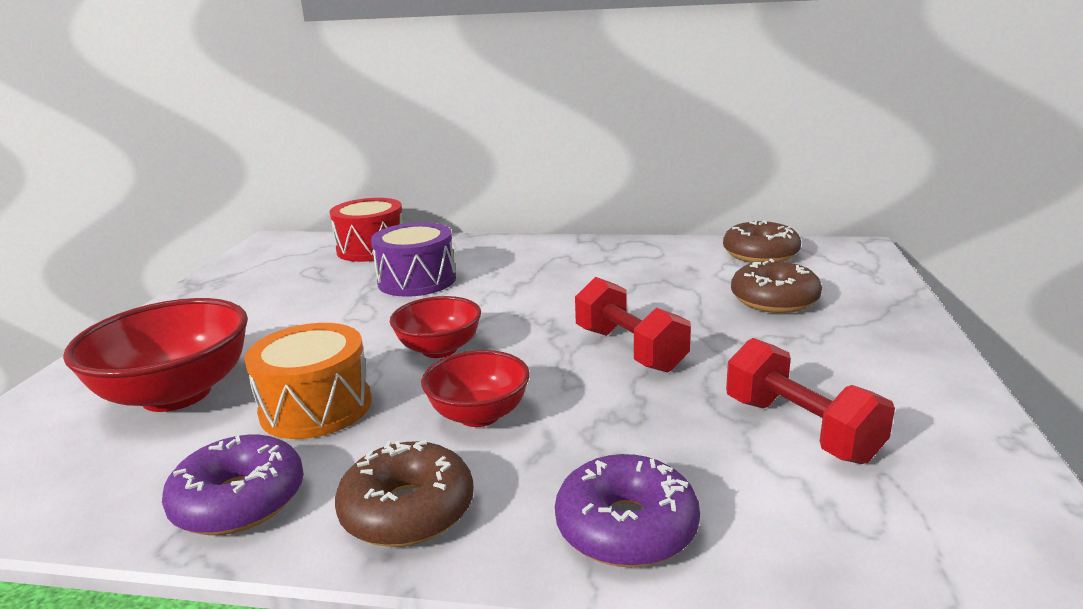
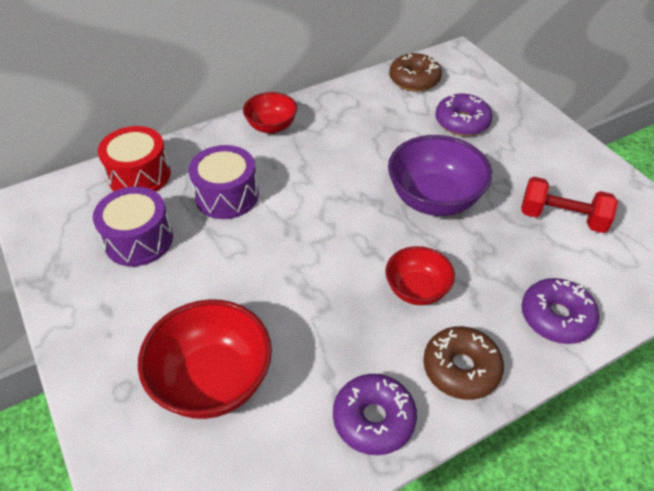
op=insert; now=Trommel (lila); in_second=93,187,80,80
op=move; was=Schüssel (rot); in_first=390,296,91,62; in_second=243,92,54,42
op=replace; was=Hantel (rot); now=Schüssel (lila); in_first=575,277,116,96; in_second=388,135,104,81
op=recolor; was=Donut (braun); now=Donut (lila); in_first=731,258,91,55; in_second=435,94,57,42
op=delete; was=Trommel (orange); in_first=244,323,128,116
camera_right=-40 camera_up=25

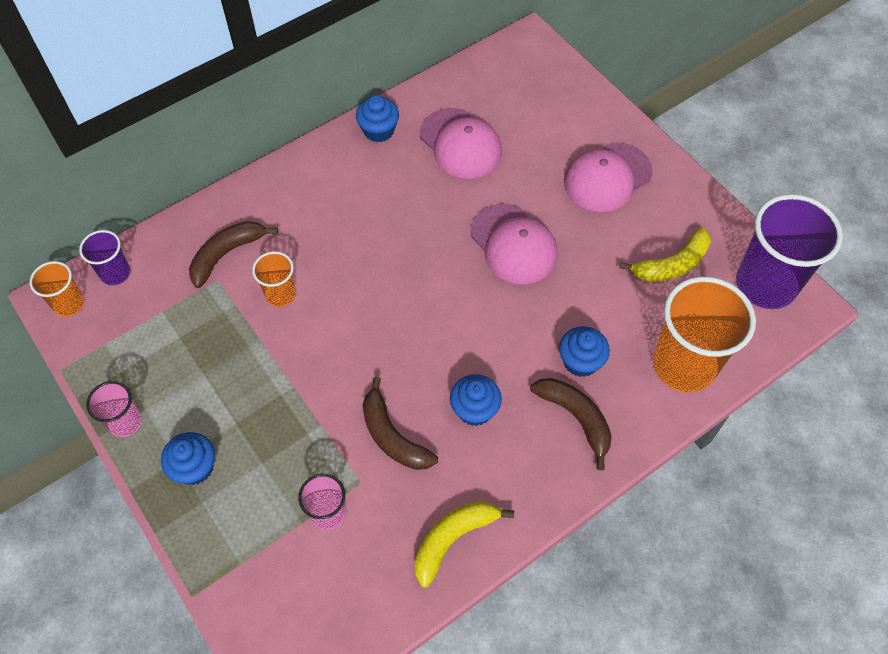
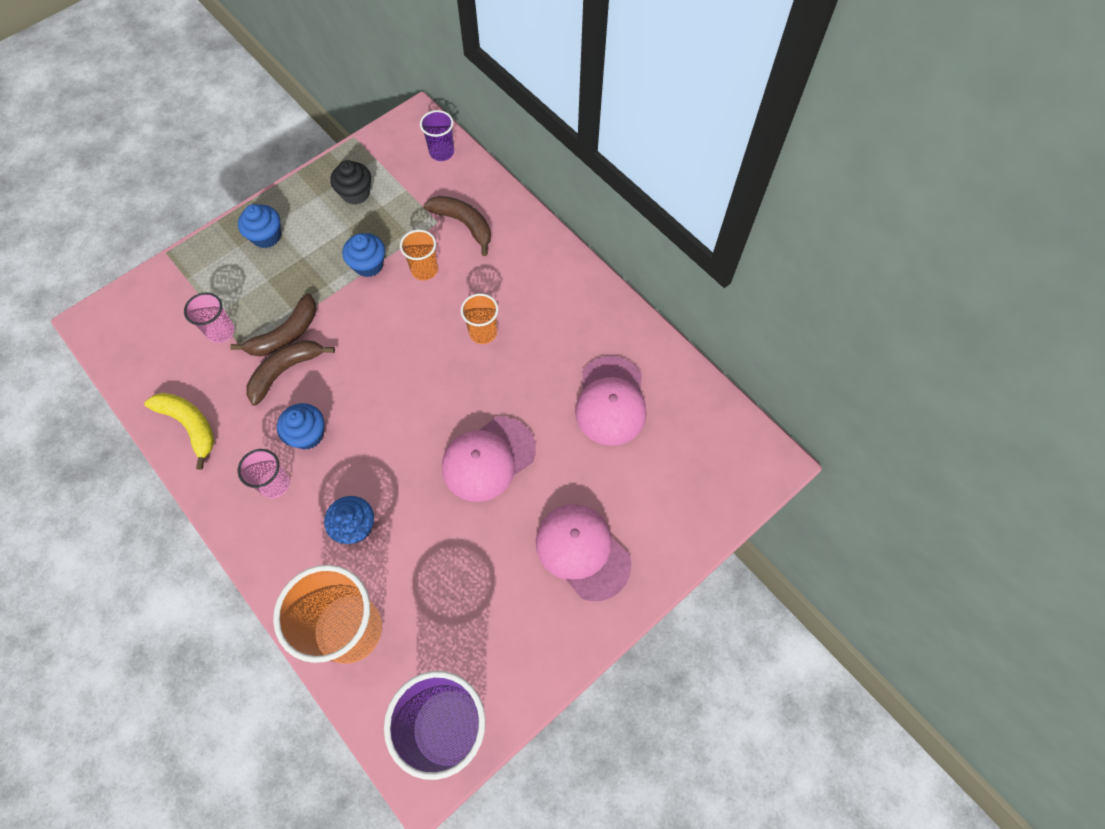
op=move; was=Banane (braun); in_first=530,378,82,93; in_second=230,293,86,64
op=move; was=Becher (rosa); in_first=86,381,56,56; in_second=238,449,52,49
op=insert; now=Muffin (schwarz); in_second=330,160,41,45
op=move; was=Muffin (blau); in_first=356,95,43,48; in_second=342,233,43,44
op=move; was=Becher (orange); in_first=29,261,55,56; in_second=461,293,37,51
op=rotate; was=Kappe (rosa); in_first=420,108,82,71; in_second=575,356,72,90; clockwise=-45
op=delete; was=Banane (gelb); in_first=619,227,92,55
camera_right=85 camera_up=5

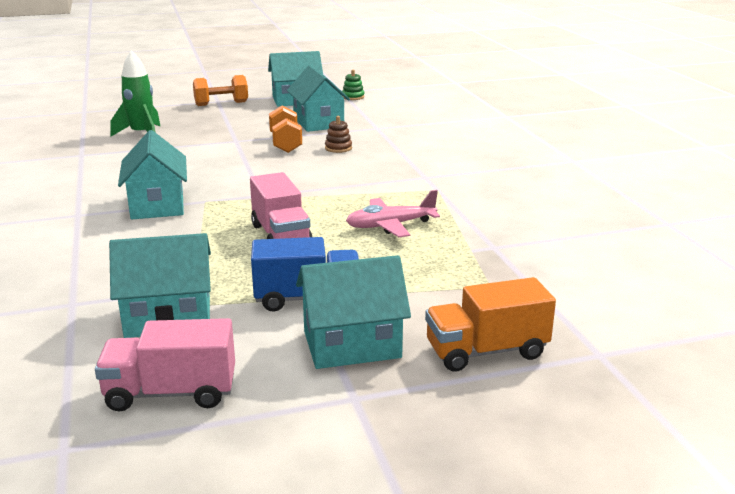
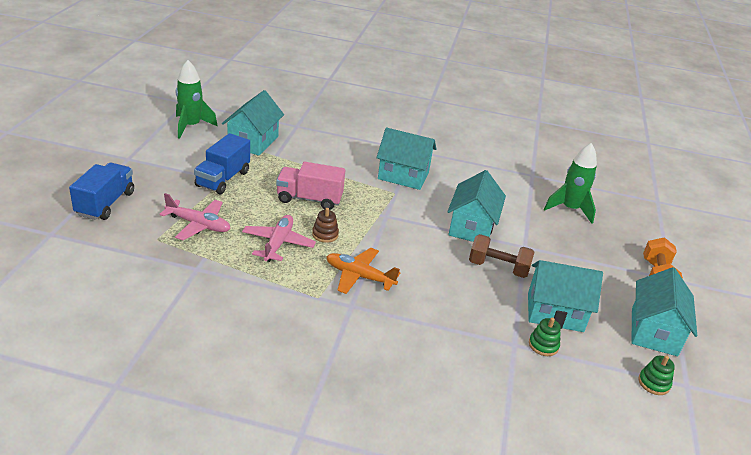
op=recolor; was=Lastwagen (orange); now=Lastwagen (blau); in_first=425,277,131,95; in_second=69,163,65,57
op=insert; now=Flugzeug (rosa); in_second=159,193,71,47
op=replace; was=Lastwagen (rosa); now=Rakete (grün); in_first=95,318,140,93; in_second=176,60,42,79
op=move; was=Stapelspielzeug (braun); in_first=325,116,27,37; in_second=312,208,27,35
op=insert; now=Flugzeug (orange); in_second=326,248,75,46
op=move; was=Haus (türkis); in_first=296,255,115,114; in_second=447,170,59,72
op=recolor; was=Hantel (orange); now=Hantel (braun); in_first=269,105,33,48; in_second=469,234,65,44
op=insert; now=Stapelspielzeug (grün); in_second=529,317,32,39
camera_right=115 camera_up=10

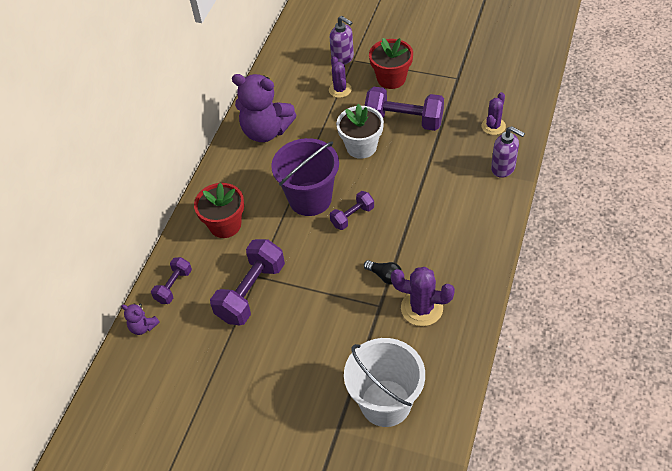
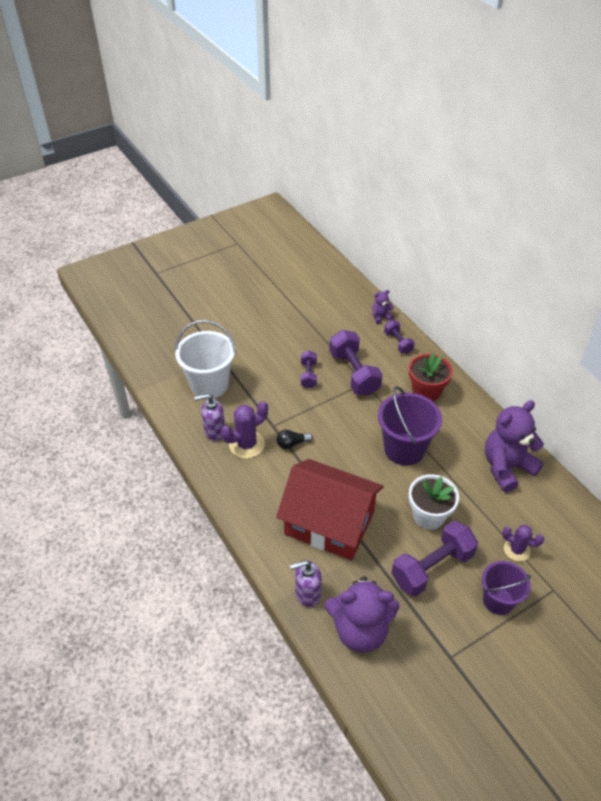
op=move; was=Seifenspender (lila); in_first=330,16,24,49; in_second=194,393,31,48
op=insert; now=Haus (rot); in_second=276,459,108,101
op=move; was=Hantel (lila); in_first=330,191,44,39; in_second=301,350,16,39
op=replace; was=Kaktus (lila); now=Teddybär (lila); in_first=482,92,24,43; in_second=325,576,74,77
op=replace; was=Blumentopf (rot); now=Eimer (lila); in_first=369,38,44,51; in_second=482,561,49,54
camera_right=125 camera_up=-5

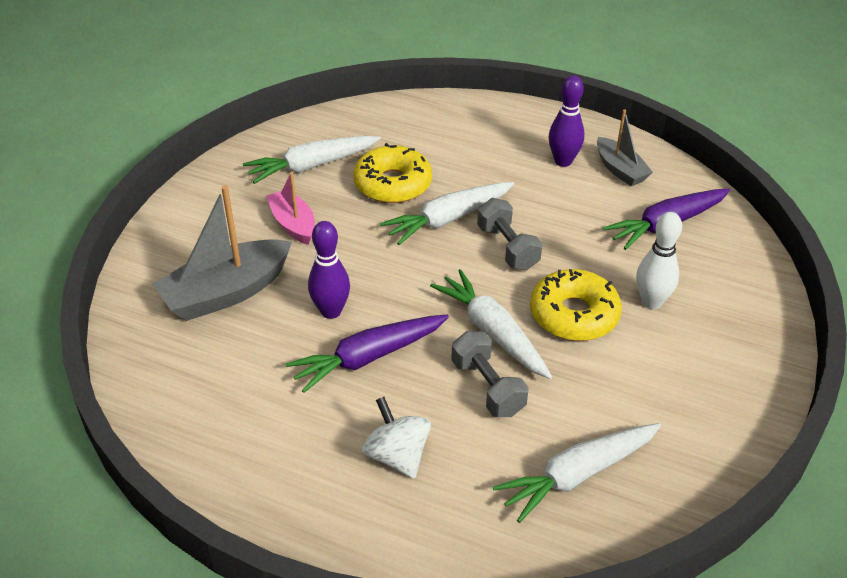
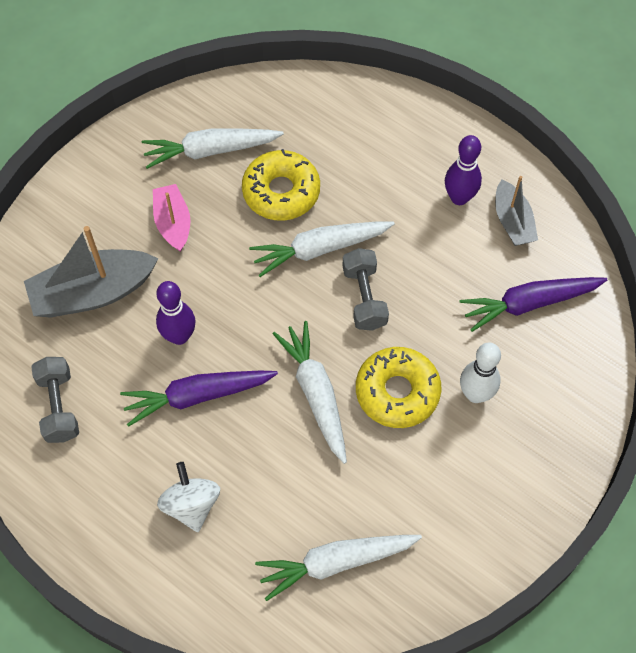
op=move; was=Hantel (grau); in_first=451,331,78,86; in_second=31,357,48,86
camera_right=15 camera_up=20

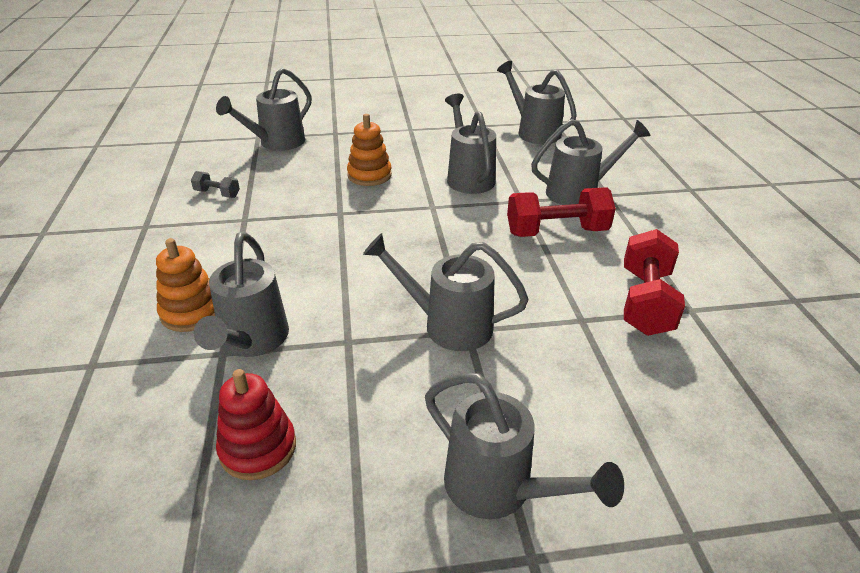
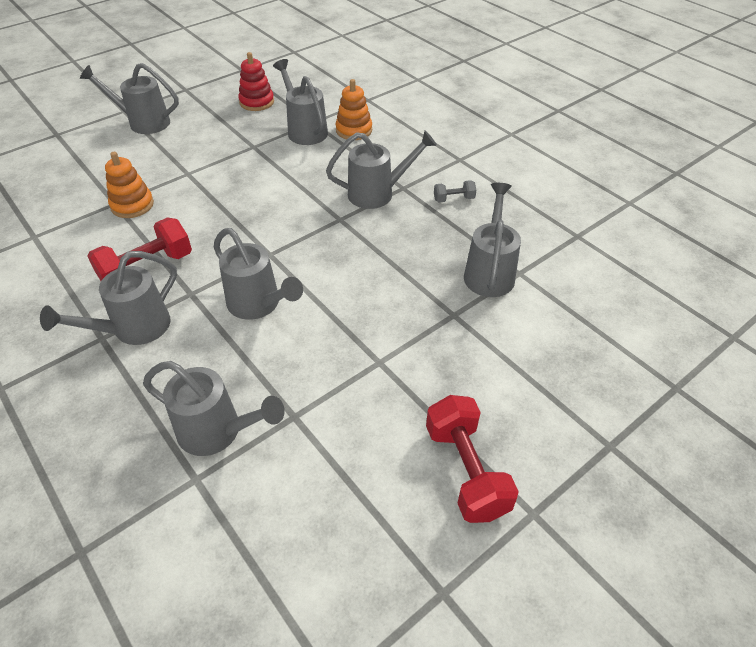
op=move; was=Stapelspielzeug (orange); in_first=347,114,45,72; in_second=105,152,49,66
op=move; was=Gießkanne (grau); in_first=363,233,166,118; in_second=326,131,111,78
op=move; was=Hantel (rot); in_first=624,229,61,107; in_second=426,395,93,128
camera_right=150 camera_up=10

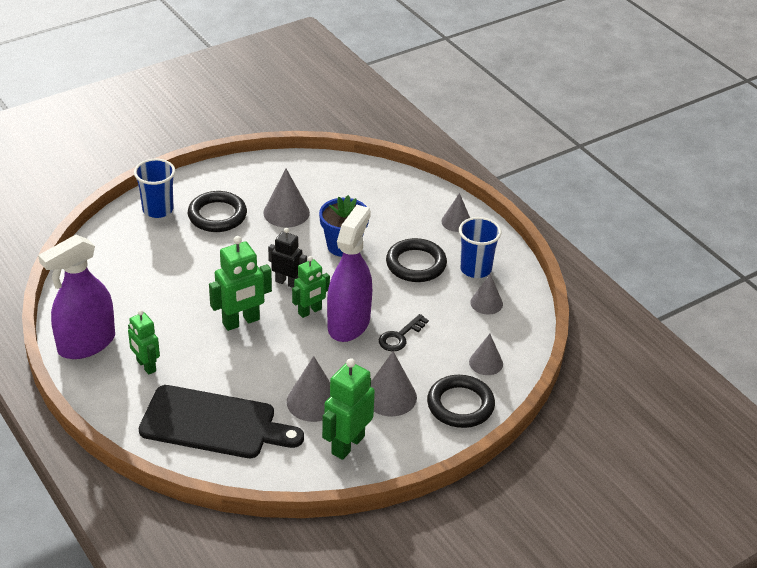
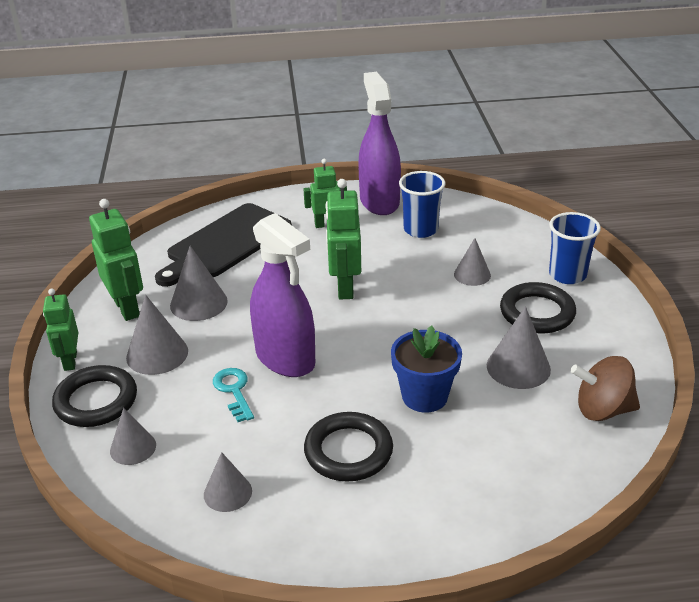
op=move; was=Roboter (grün); in_first=292,256,38,62; in_second=43,288,35,83
op=recolor; was=Schlüssel (schwarz); now=Schlüssel (türkis); in_first=379,314,50,38; in_second=213,368,41,54
op=move; was=Becher (blau); in_first=459,217,42,61; in_second=399,171,46,67
op=move; was=Kegel (grau); in_first=441,193,29,39; in_second=454,238,37,48
op=insert; now=Kreisel (braun); in_second=570,356,70,65
op=delete; was=Roboter (schwarz); in_first=268,228,39,60
camera_right=120 camera_up=-5

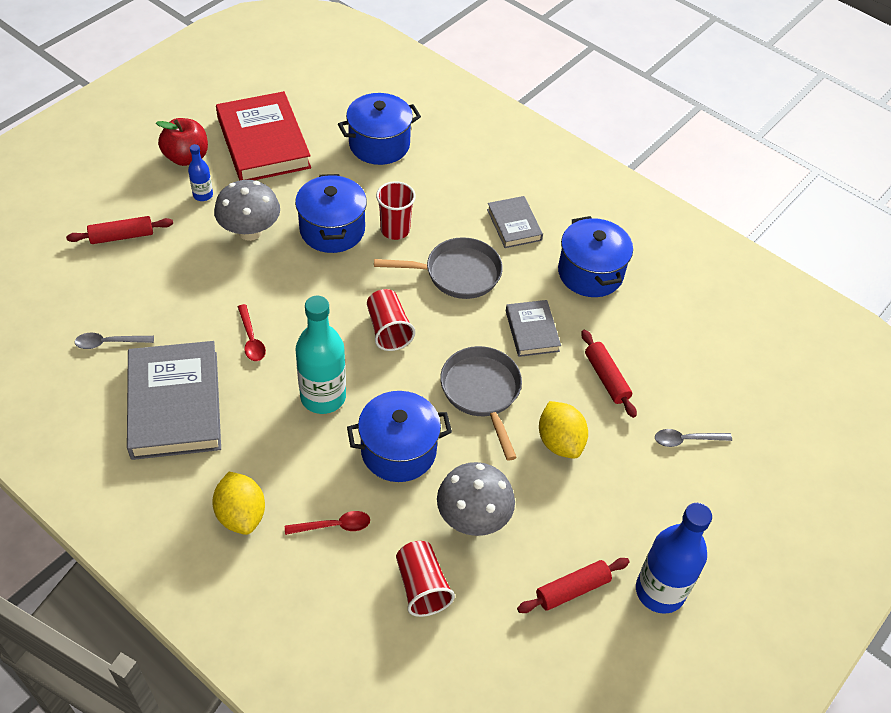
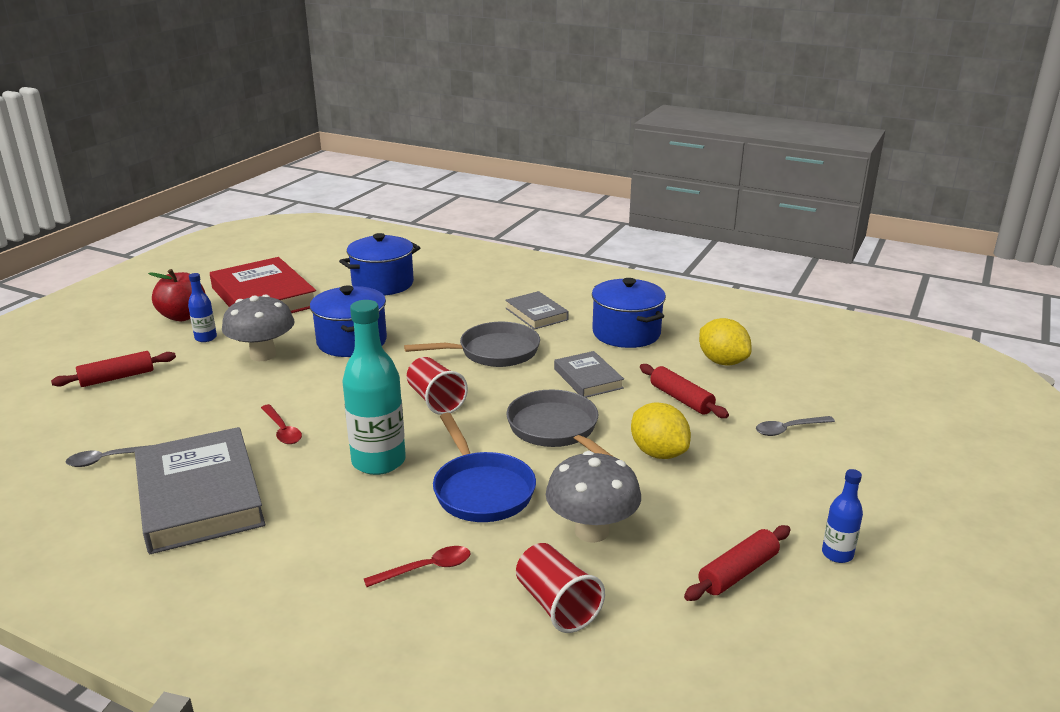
op=replace; was=Kochtopf (blau); now=Pfanne (blau); in_first=347,391,105,91; in_second=433,413,103,109
op=move; was=Zitrone (gelb); in_first=212,472,53,63; in_second=699,318,53,48
op=resize; was=Flasche (blau); in_first=636,503,76,111; in_second=822,469,41,94; ratio=0.5
op=delete; was=Becher (rot); in_first=376,181,40,59
camera_right=-10 camera_up=-25

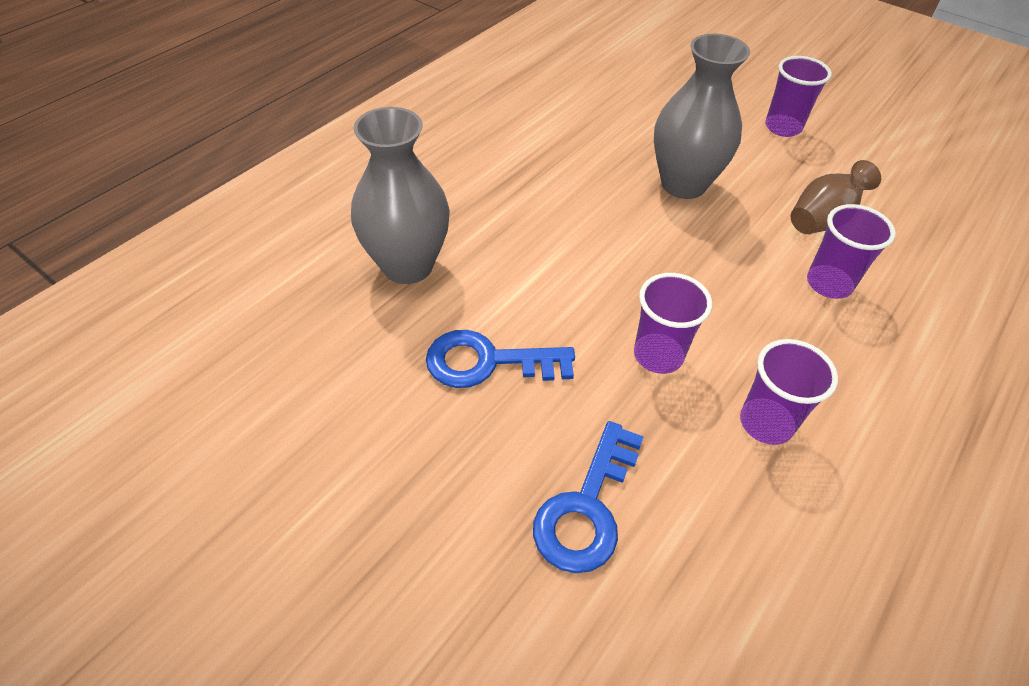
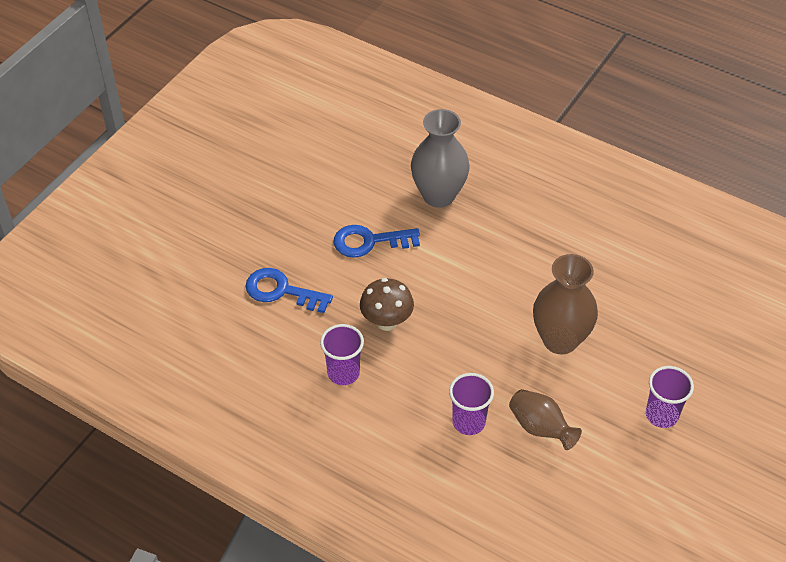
op=rotate; was=Schlüssel (blau); in_first=426,330,149,58; in_second=334,225,86,33; clockwise=-90
op=replace; was=Becher (lila); now=Pilz (braun); in_first=634,273,78,101; in_second=360,278,54,53
op=recolor; was=Vase (grau); now=Vase (braun); in_first=654,34,96,165; in_second=533,254,65,100
camera_right=85 camera_up=0

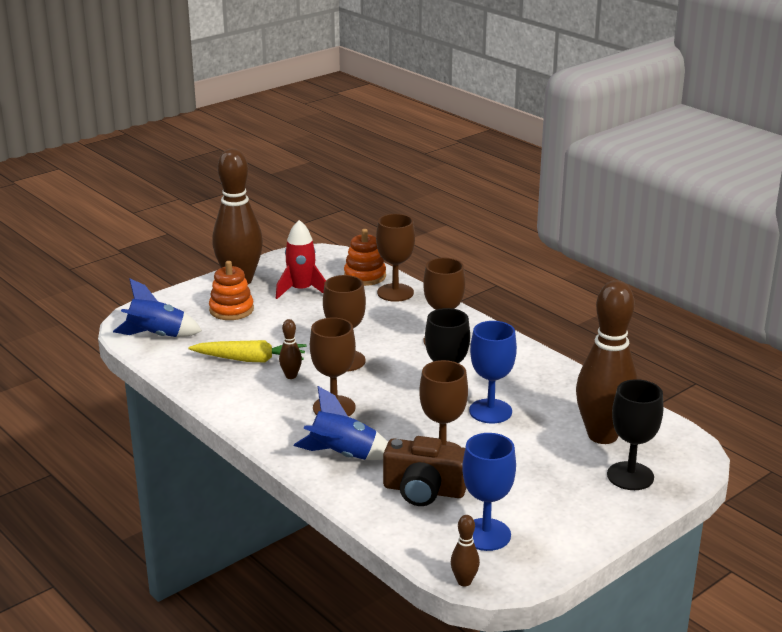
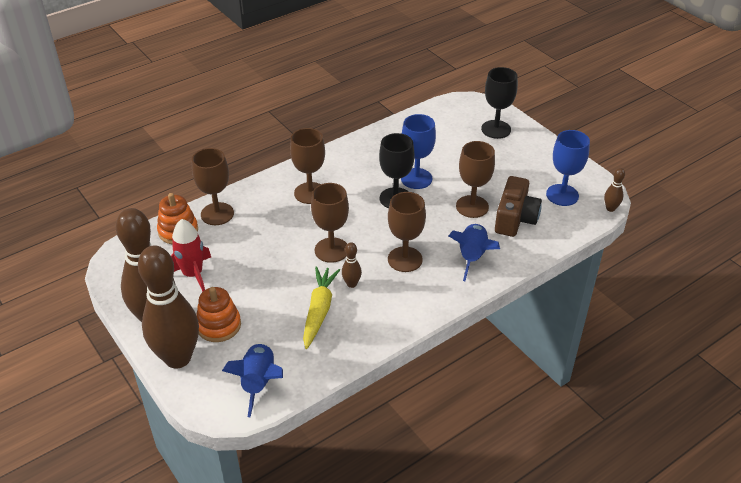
op=move; was=Bowlingkegel (braun); in_first=576,280,62,164; in_second=138,246,61,123
camera_right=-85 camera_up=15

